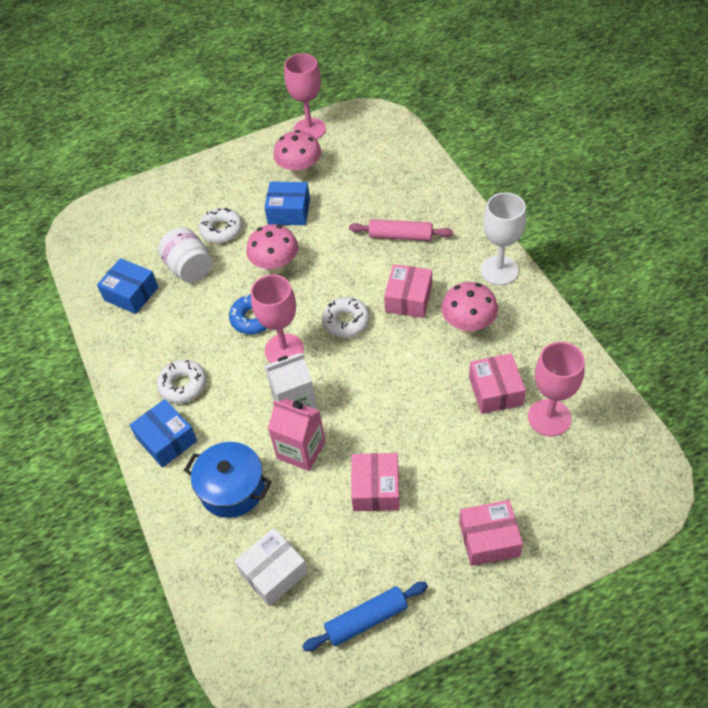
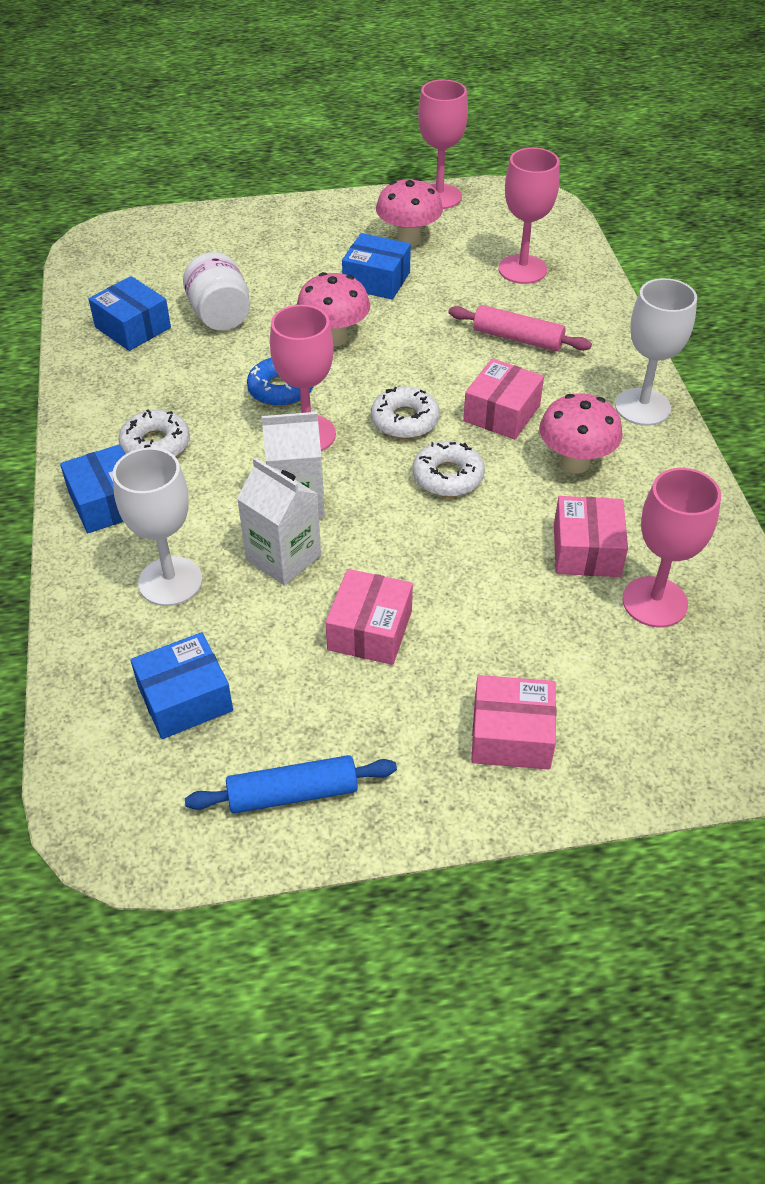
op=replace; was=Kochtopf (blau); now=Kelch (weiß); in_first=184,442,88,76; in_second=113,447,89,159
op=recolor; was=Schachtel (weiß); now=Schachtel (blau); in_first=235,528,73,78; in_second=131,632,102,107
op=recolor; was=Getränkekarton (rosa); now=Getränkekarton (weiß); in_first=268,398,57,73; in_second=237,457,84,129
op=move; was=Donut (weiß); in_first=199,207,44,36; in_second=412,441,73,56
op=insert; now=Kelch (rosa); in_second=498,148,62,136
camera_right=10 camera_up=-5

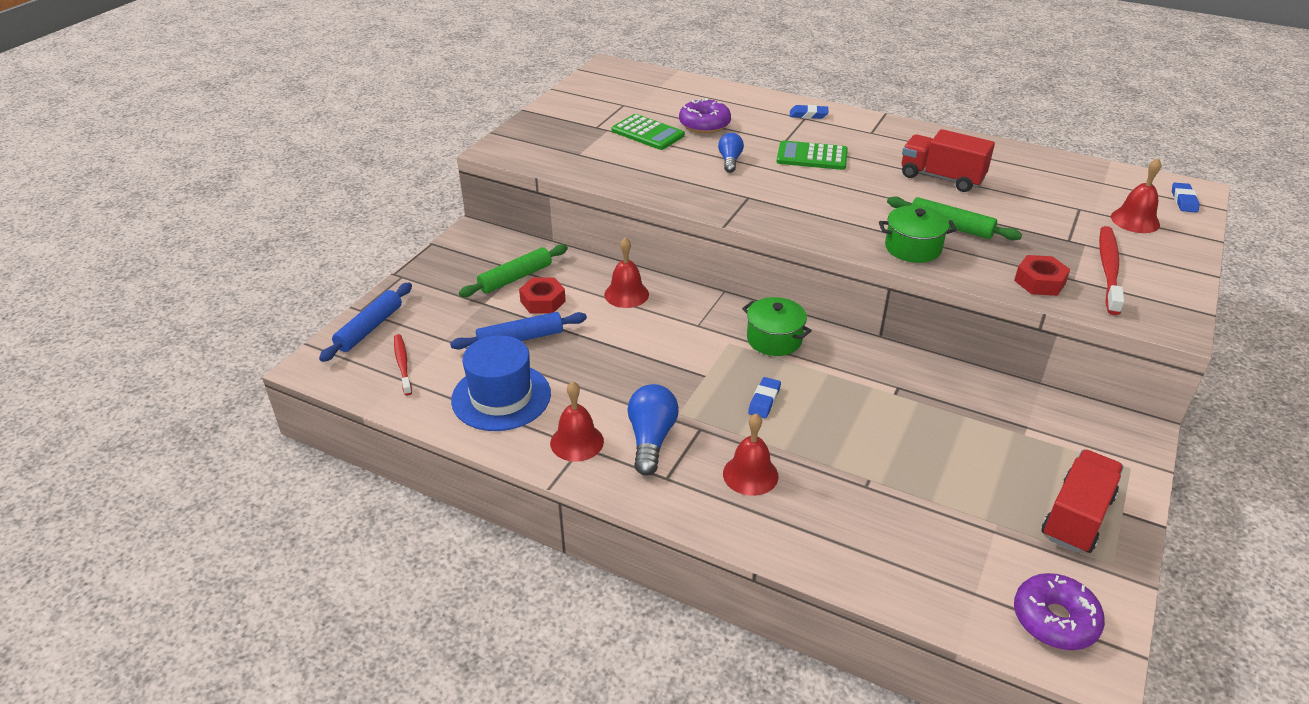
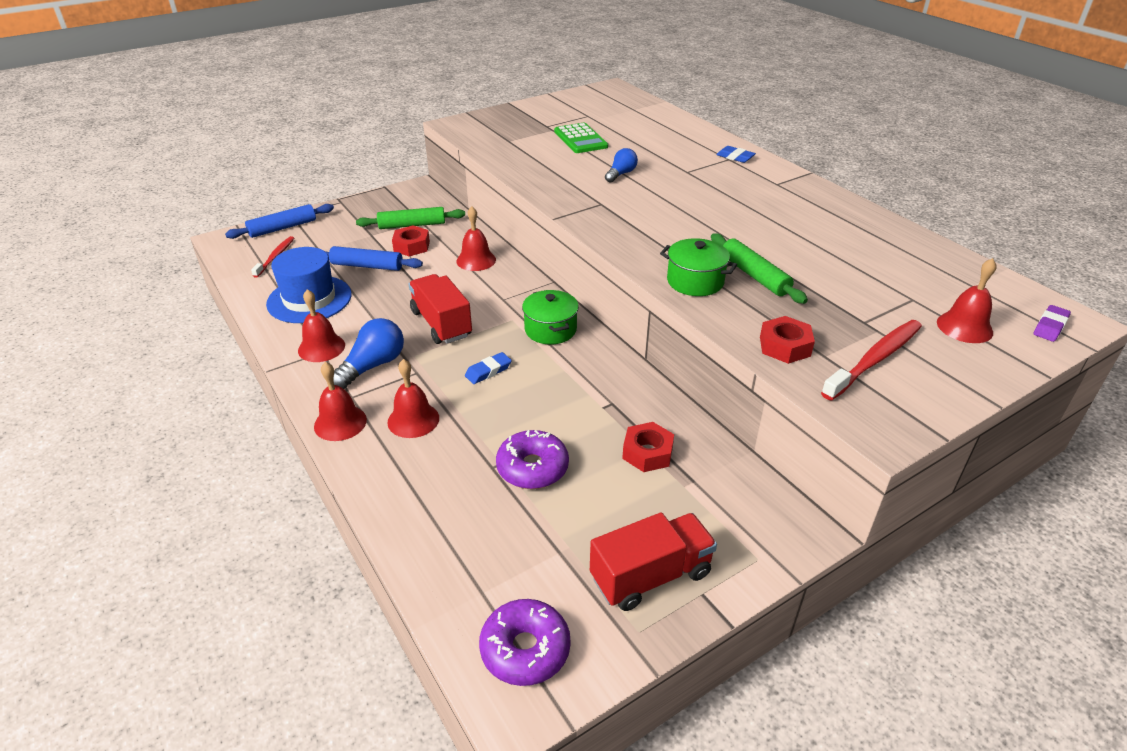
op=insert; now=Glocke (rot); in_second=314,362,53,79
op=move; was=Lastwagen (rot); in_first=902,129,93,63; in_second=409,274,63,70
op=move; was=Donut (lila); in_first=679,98,52,35; in_second=496,430,73,59
op=insert; now=Sechskantmutter (rot); in_second=622,422,52,50
op=recolor; was=Radiergummi (blau); now=Radiergummi (lila); in_first=1172,183,28,30; in_second=1033,305,38,37
op=delete; was=Taschenrechner (grün); in_first=776,140,72,30
camera_right=30 camera_up=0

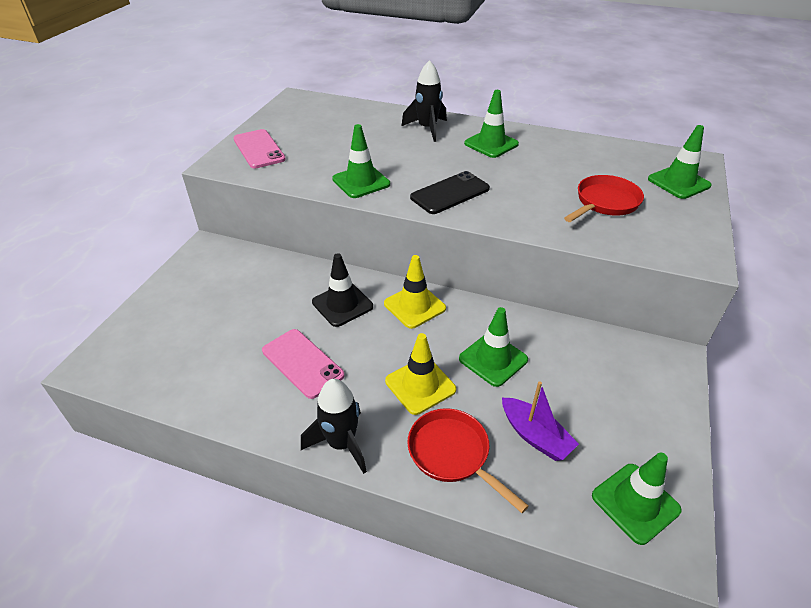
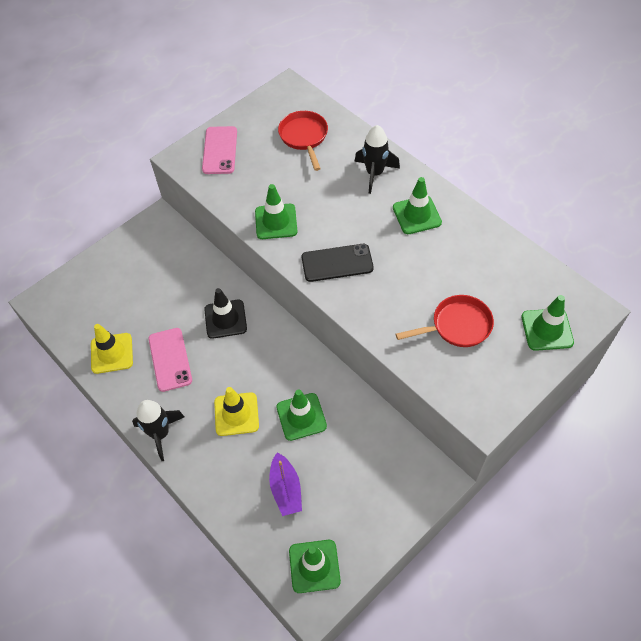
op=move; was=Leitkegel (gelb); in_first=384,255,62,74; in_second=91,324,42,50
op=move; was=Pfanne (rot); in_first=407,408,122,105; in_second=278,111,50,60
camera_right=30 camera_up=15

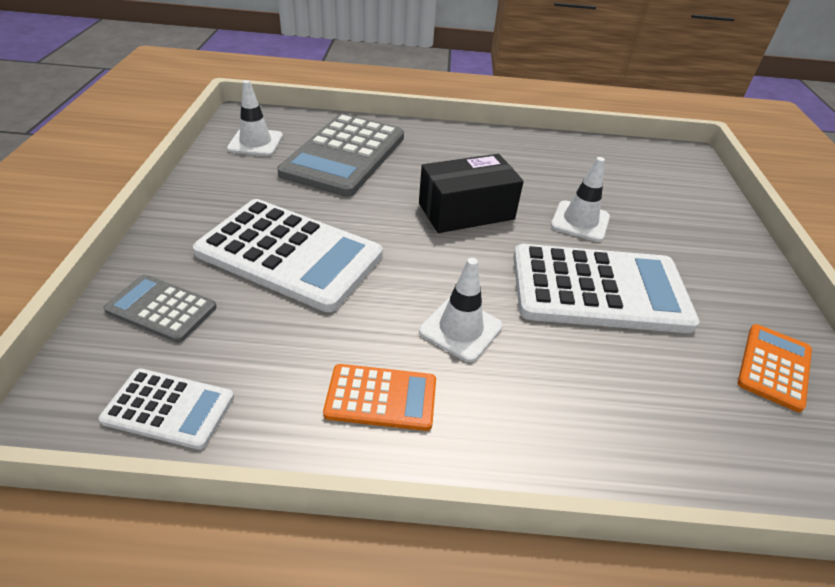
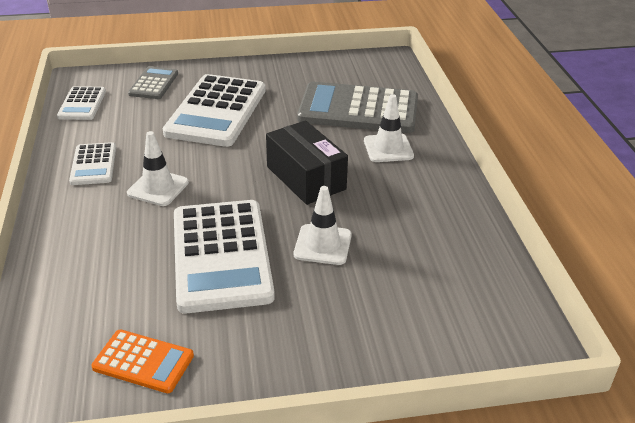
op=recolor; was=Taschenrechner (orange); now=Taschenrechner (weiß); in_first=323,364,113,67; in_second=69,142,47,43
op=move; was=Leitkegel (weiß); in_first=227,80,56,76; in_second=364,94,50,68
camera_right=80 camera_up=-5

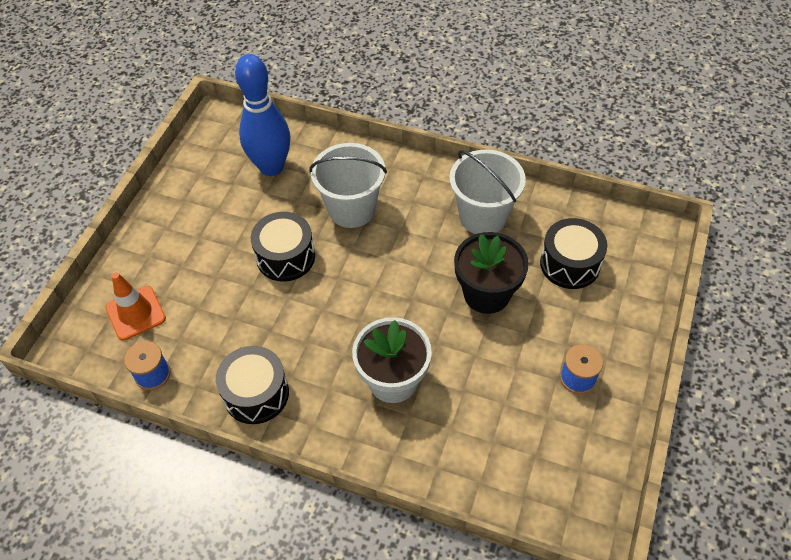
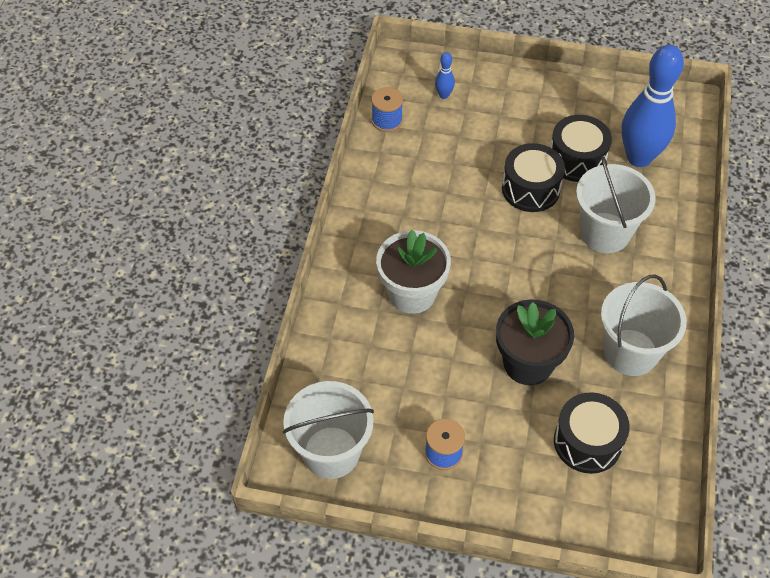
op=insert; now=Eimer (weiß); in_second=283,381,91,98
op=replace; was=Leitkegel (orange); now=Bowlingkegel (blau); in_first=105,272,61,68; in_second=435,52,20,47
op=move; was=Trommel (schwarz); in_first=216,346,73,78; in_second=551,115,61,67
camera_right=80 camera_up=0

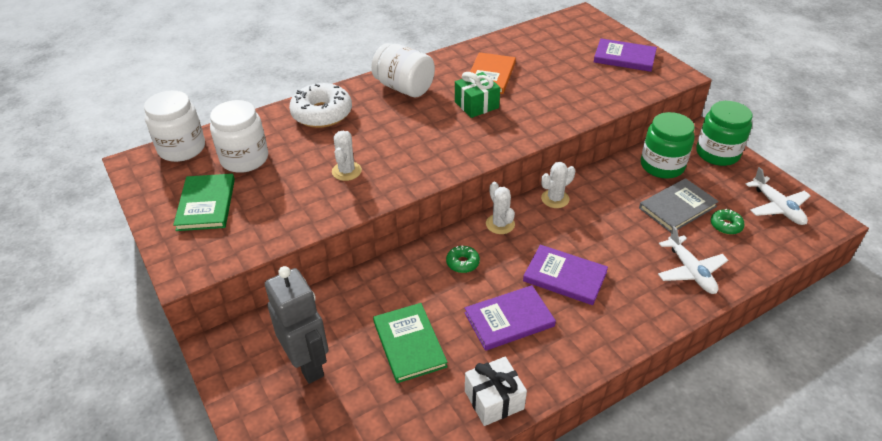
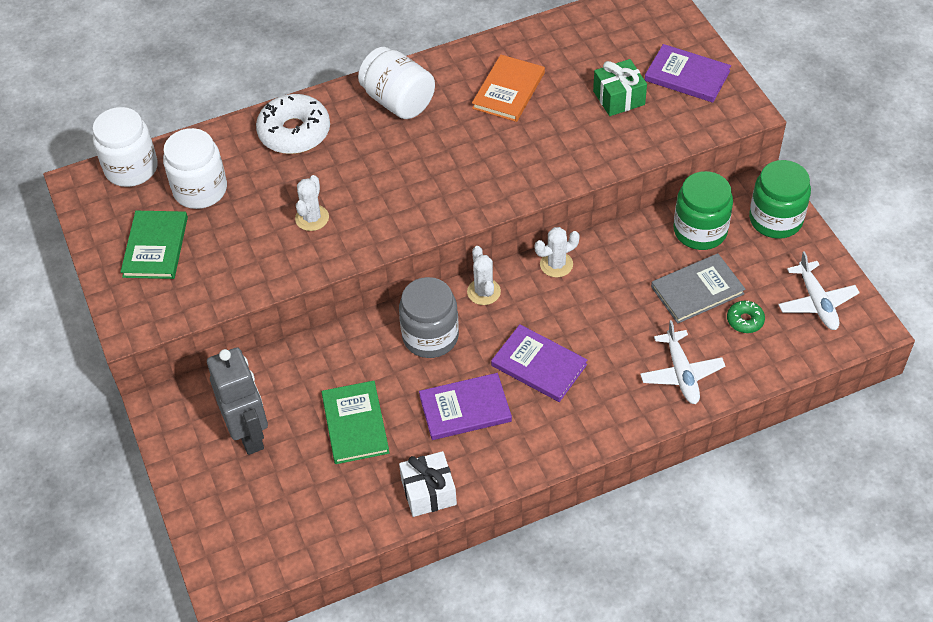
op=replace; was=Donut (grün); now=Einmachglas (grau); in_first=446,245,34,28; in_second=399,277,60,81
op=move; was=Geschenk (grün); in_first=455,72,45,46; in_second=593,59,54,57
camera_right=10 camera_up=10

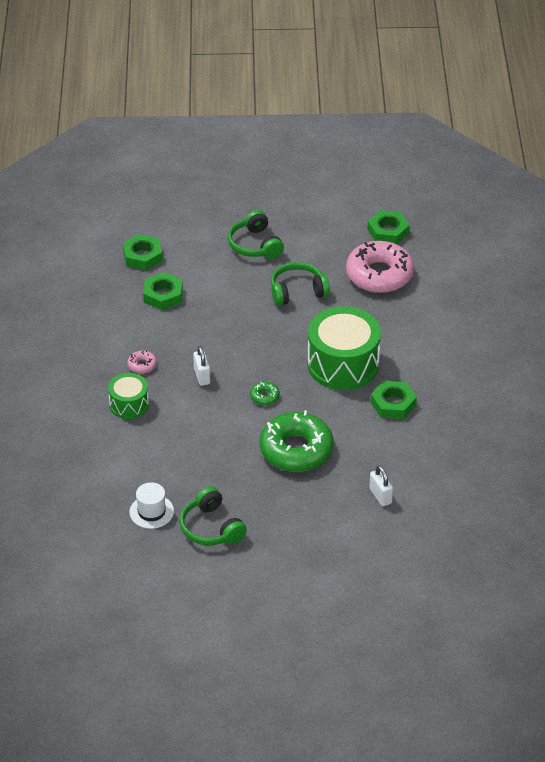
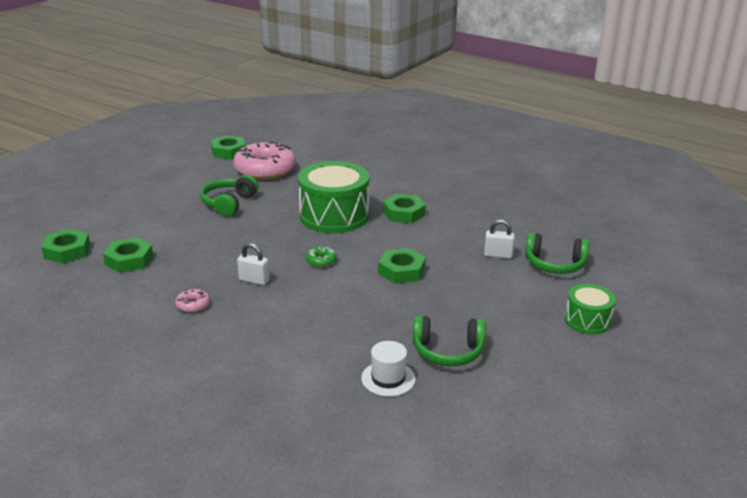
op=replace; was=Donut (grün); now=Sechskantmutter (grün); in_first=260,410,74,62; in_second=378,248,48,36
op=move; was=Kopfhörer (grün); in_first=228,210,56,49; in_second=525,233,65,41
op=move; was=Trommel (grün); in_first=108,373,41,46; in_second=565,284,51,50
camera_right=-55 camera_up=-15

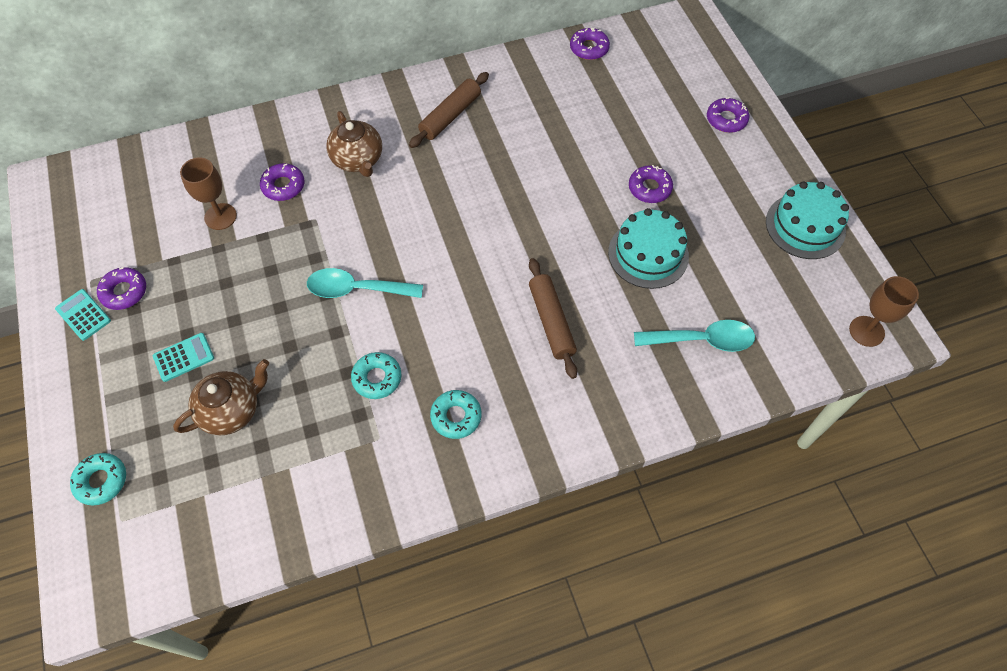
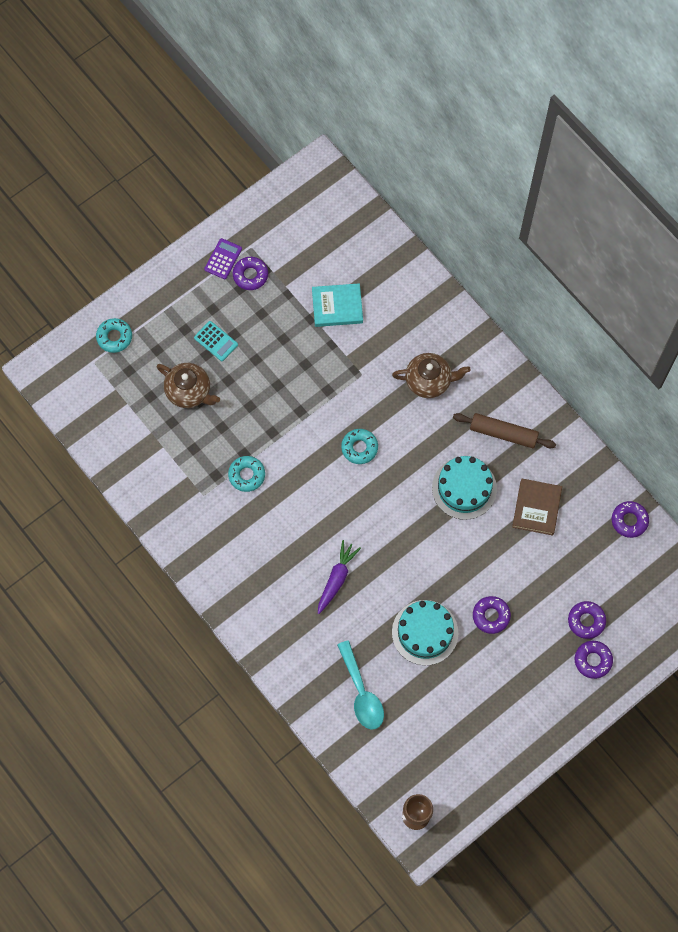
op=recolor; was=Taschenrechner (türkis); now=Taschenrechner (lila); in_first=55,289,56,52; in_second=204,238,38,41
op=replace; was=Kelch (braun); now=Buch (türkis); in_first=180,157,57,73; in_second=312,283,51,44
op=replace; was=Nudelholz (braun); now=Karotte (lila); in_first=529,258,48,121; in_second=318,540,43,74
op=move; was=Donut (türkis); in_first=430,390,52,49; in_second=341,429,37,35
op=rotate; was=Teekanne (braun); in_first=326,111,56,66; in_second=392,353,79,45; clockwise=-135
op=move; was=Kuchen (türkis); in_first=766,181,83,78; in_second=432,456,65,64
op=insert; now=Buch (braun); in_second=512,478,50,58
op=move; was=Donut (lila); in_first=260,163,45,38; in_second=568,601,38,38
op=delete; was=Löffel (türkis); in_first=307,268,116,30
camera_right=70 camera_up=10

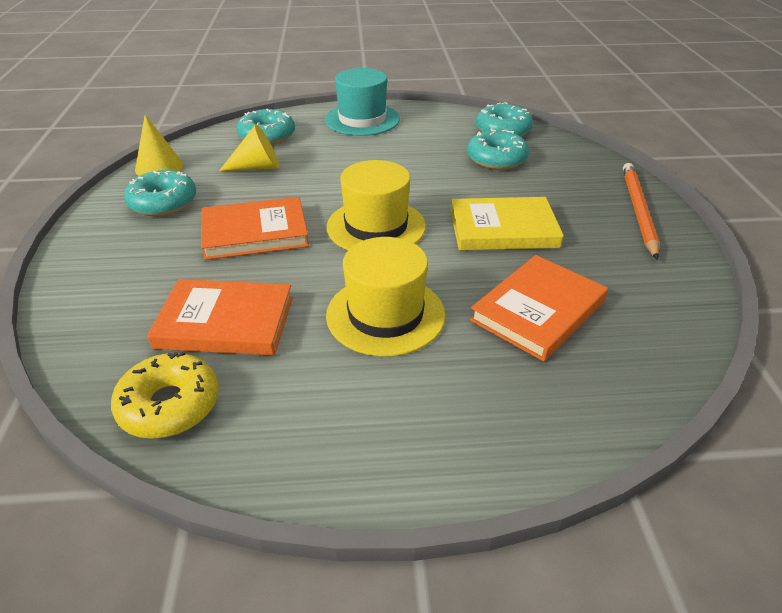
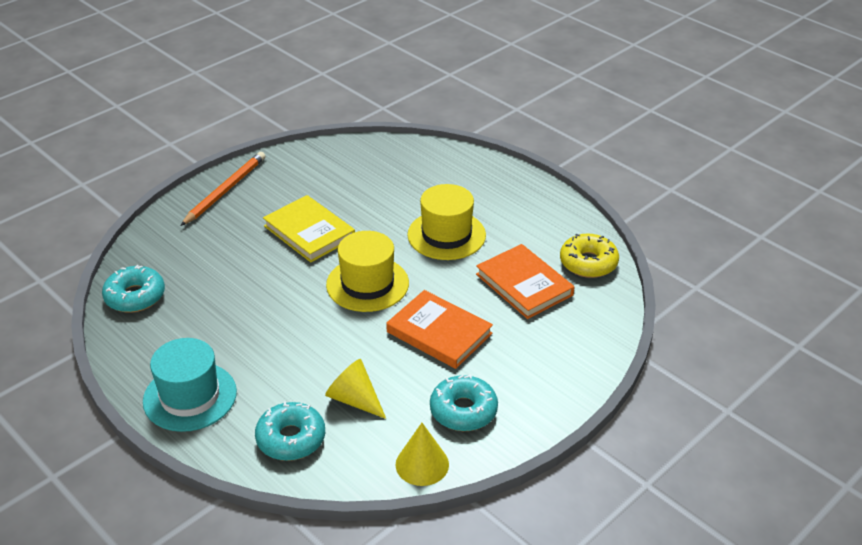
op=rotate; was=Bleistift (orange); in_first=623,163,37,97; in_second=180,152,85,74; clockwise=150
op=delete; was=Donut (türkis); in_first=467,129,62,41
op=delete; was=Buch (orange); in_first=470,255,138,106
camera_right=-130 camera_up=0

